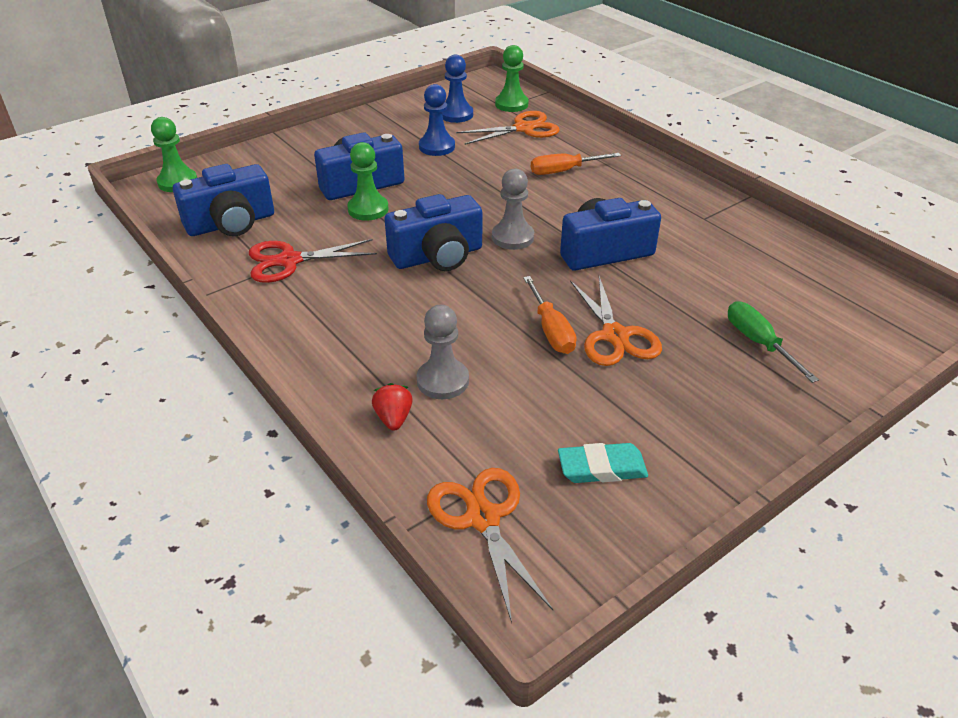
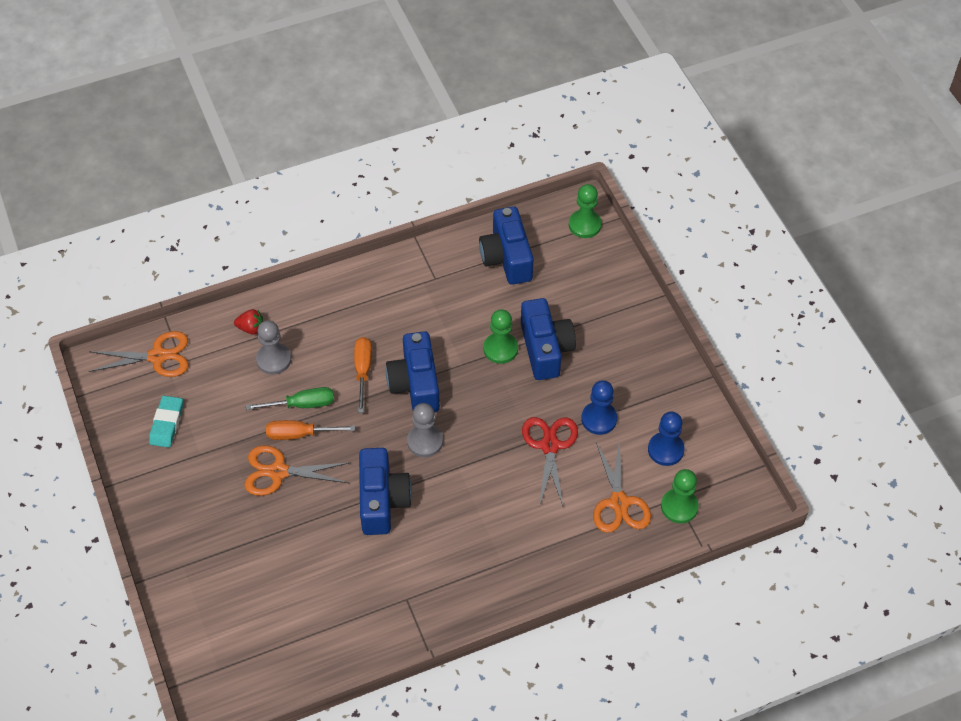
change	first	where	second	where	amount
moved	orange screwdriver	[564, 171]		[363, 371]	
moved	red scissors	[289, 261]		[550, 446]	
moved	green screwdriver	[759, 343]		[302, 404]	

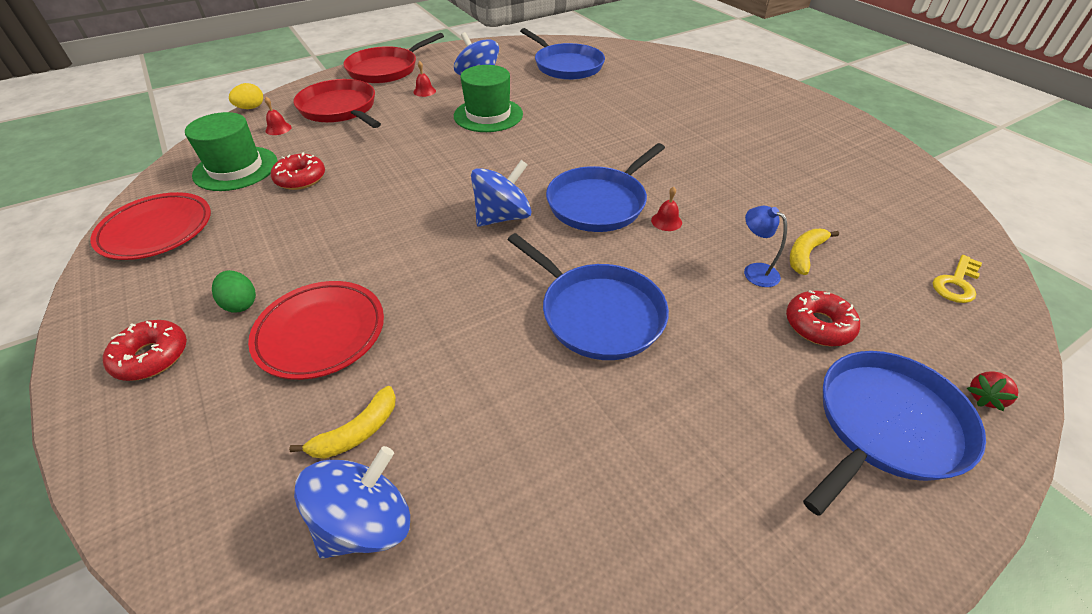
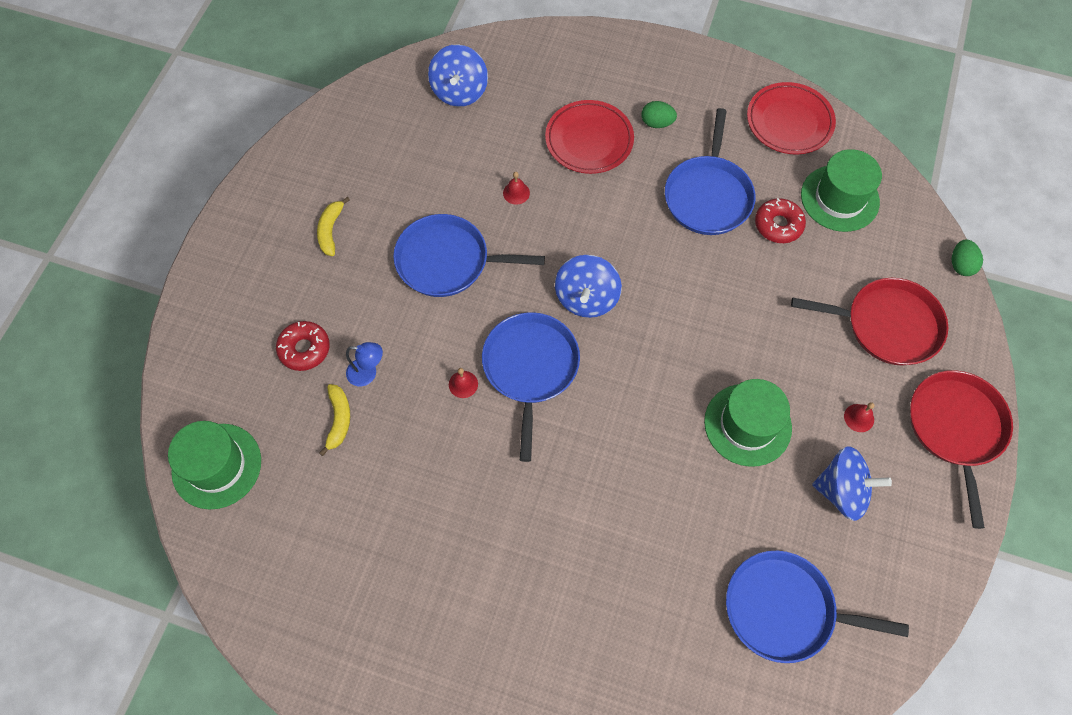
change	first	where	second	where	amount
recoloured	yellow egg	[251, 108]	green egg	[960, 265]	
moved	red bell	[278, 129]		[516, 193]	
replaced	yellow key	[956, 283]	green hat	[216, 466]	
removed	red donut	[152, 357]			
moved	blue pan	[885, 426]		[708, 195]	
removed	red strawberry	[984, 397]			
moved	yellow banana	[357, 432]		[331, 230]	

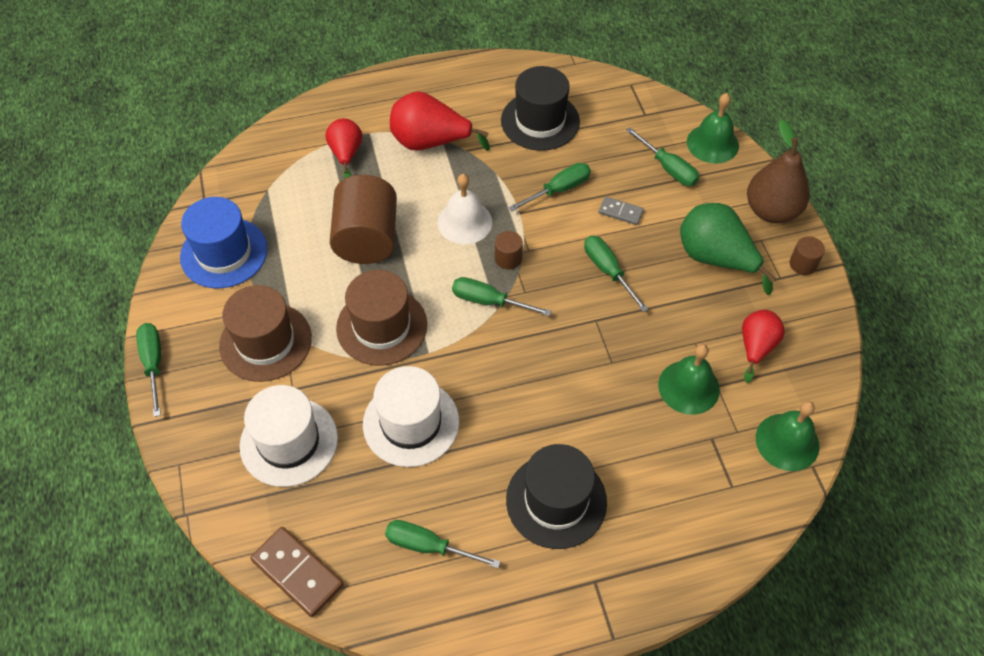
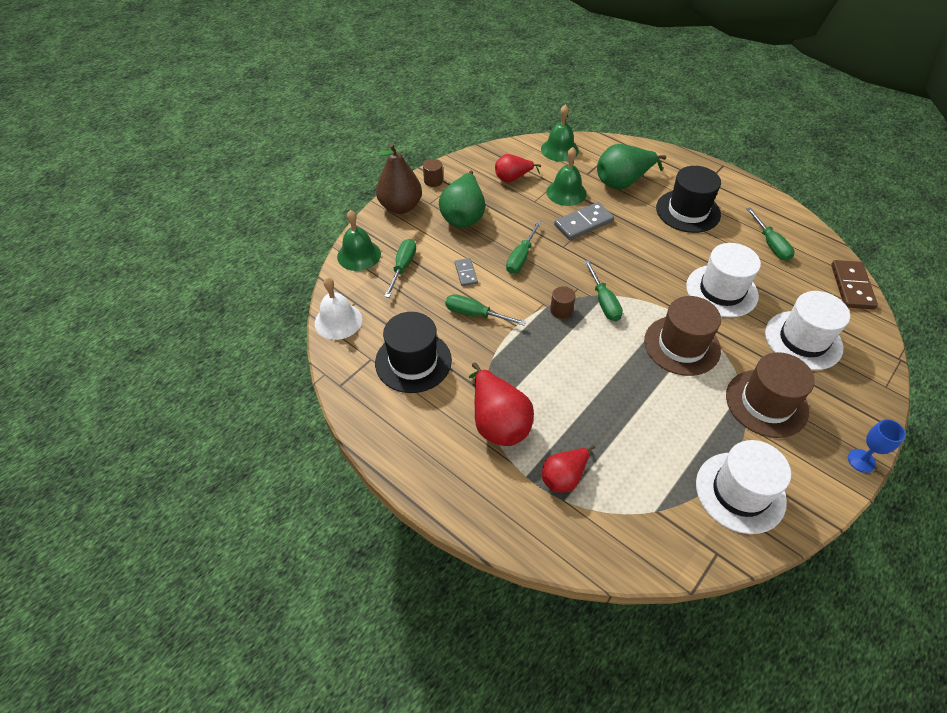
change	first	where	second	where	amount
moved	white bell	[464, 222]		[338, 321]	
removed	brown cylinder	[367, 238]			
recoloured	blue hat	[224, 253]	white hat	[740, 492]	
replaced	green screwdriver	[153, 363]	blue goblet	[861, 460]	
added			green pear	[623, 182]	
added			grey domino	[583, 223]	

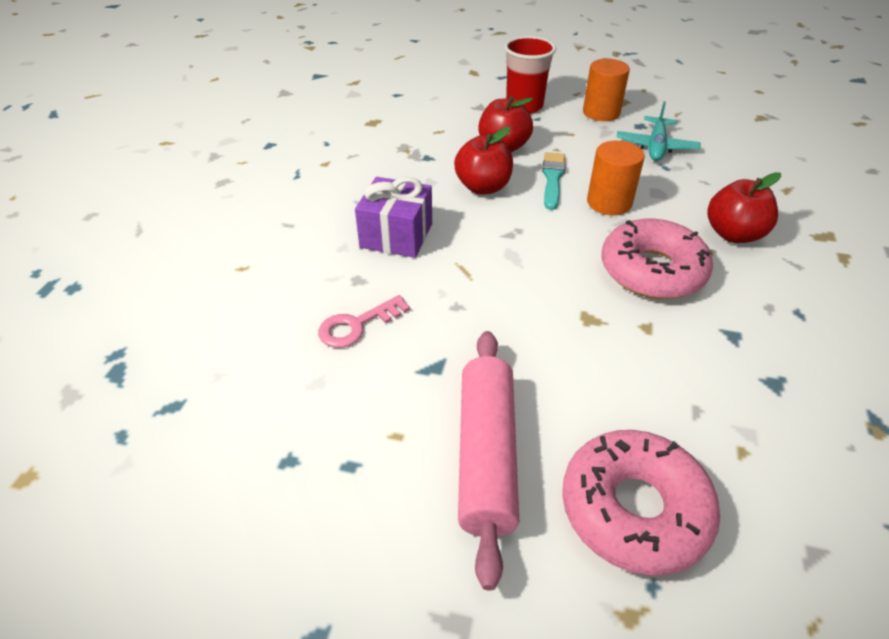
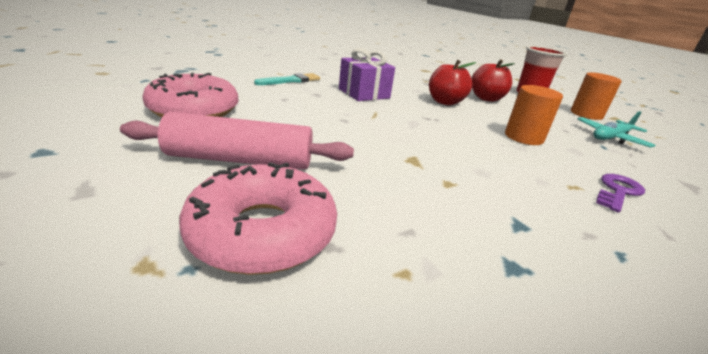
change	first	where	second	where	amount
moved	turquoise brush	[552, 178]		[291, 80]	
replaced	red apple	[733, 234]	purple key	[618, 191]	
moved	pink donut	[652, 271]		[194, 110]	
removed	pink key	[357, 325]			
turned	pink rolling pin	[486, 455]		[240, 160]	45 degrees clockwise

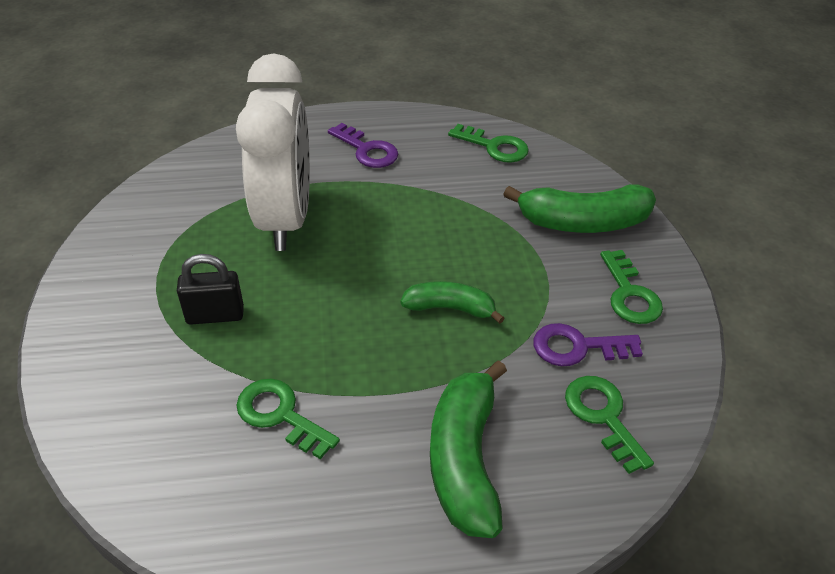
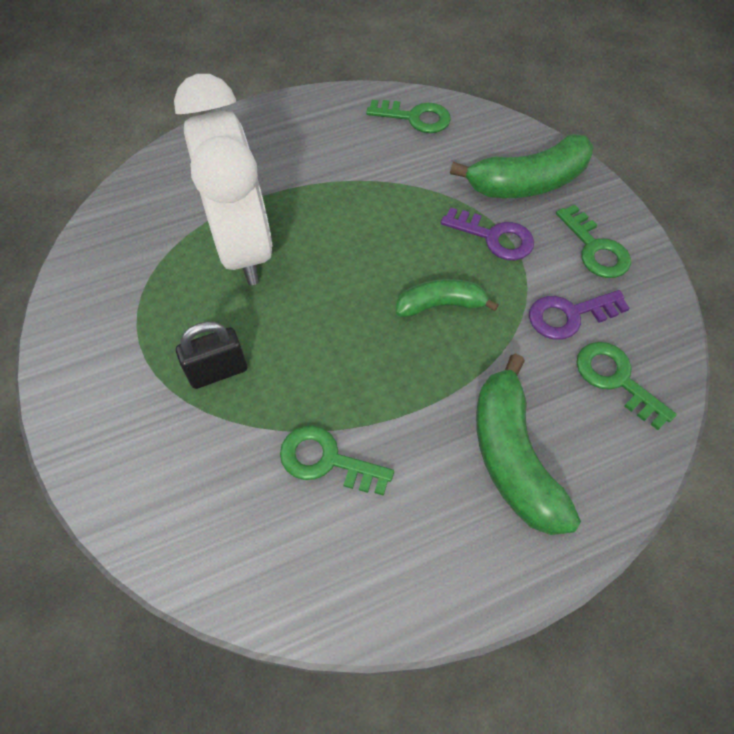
change	first	where	second	where	amount
moved	purple key	[367, 150]		[494, 237]	

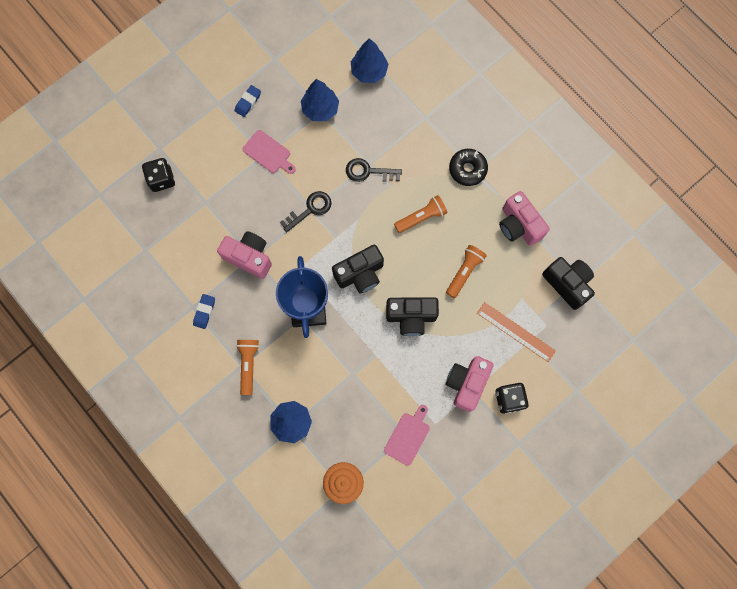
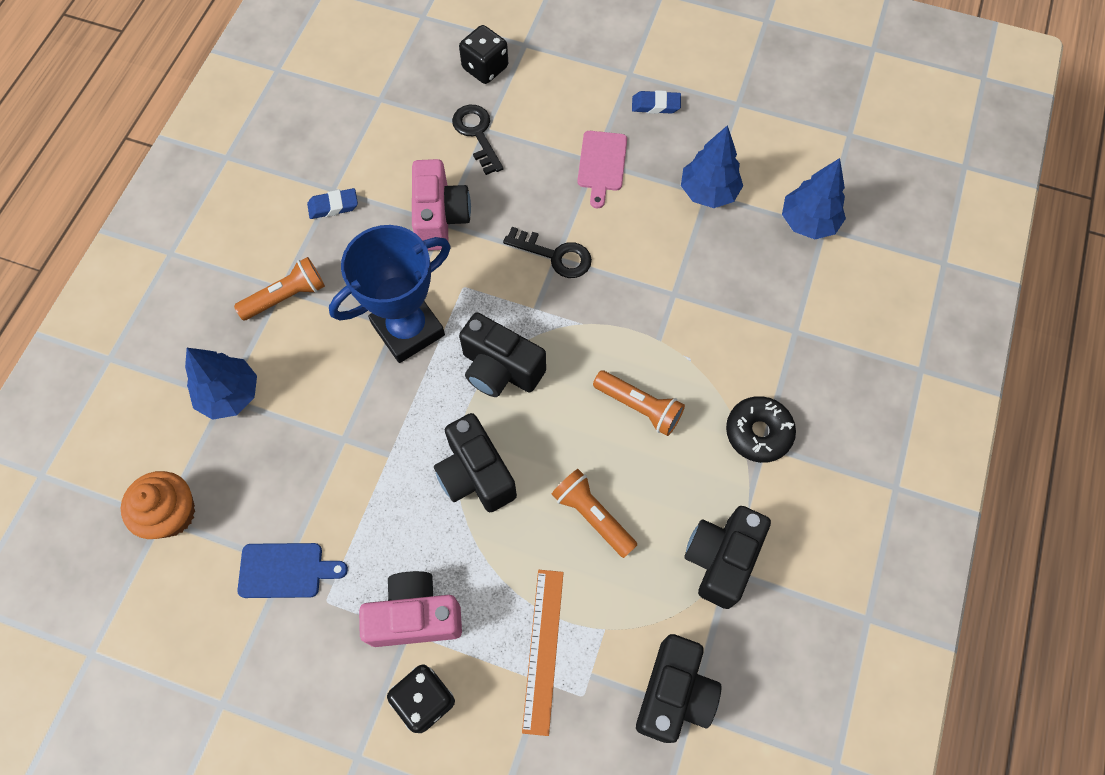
change	first	where	second	where	amount
moved	black key	[368, 171]		[477, 134]	
recoloured	pink camera	[518, 225]	black camera	[721, 559]	
turned	orange flashlight	[464, 272]		[592, 516]	135 degrees counterclockwise
recoloured	pink cutting board	[408, 436]	blue cutting board	[285, 570]	

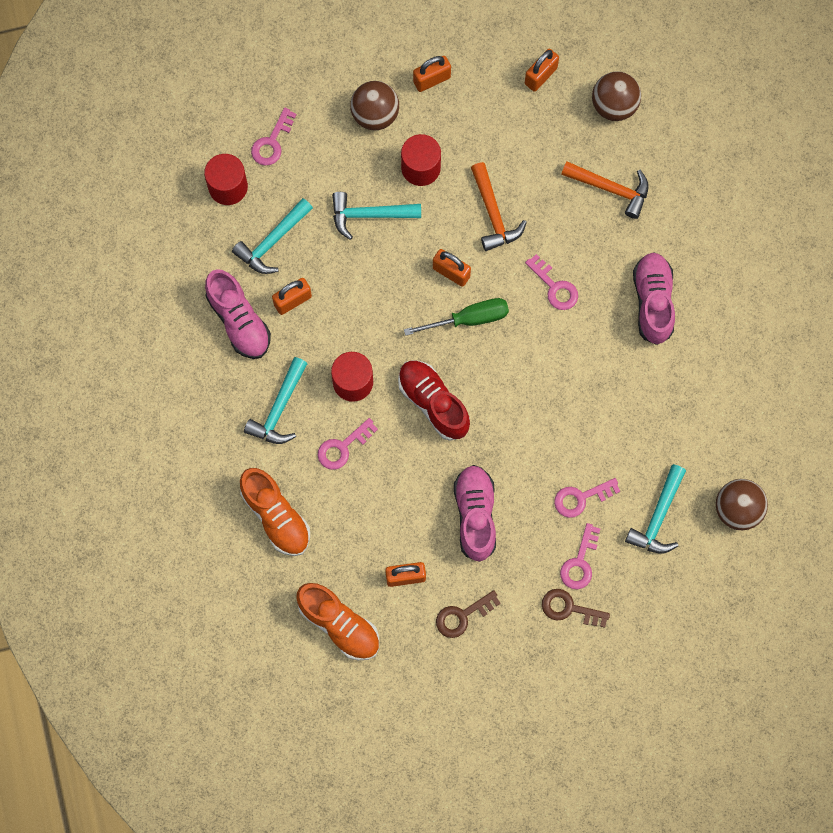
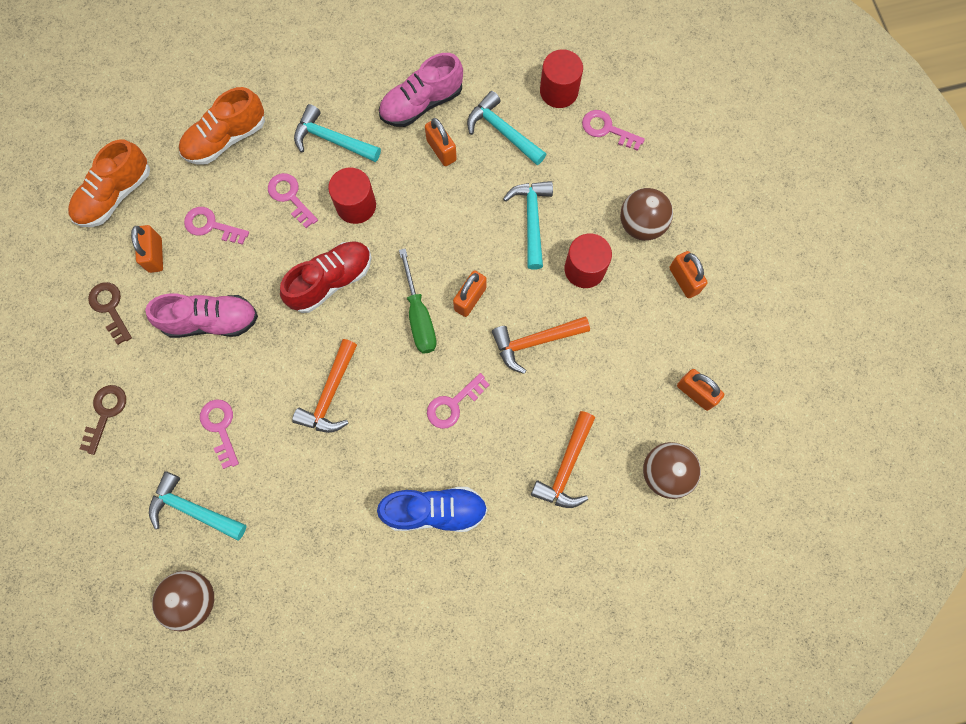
change	first	where	second	where	amount
recoloured	pink shoe	[653, 302]	blue shoe	[435, 511]	
moved	pink key	[580, 562]		[211, 226]	
added			orange hammer	[330, 394]	

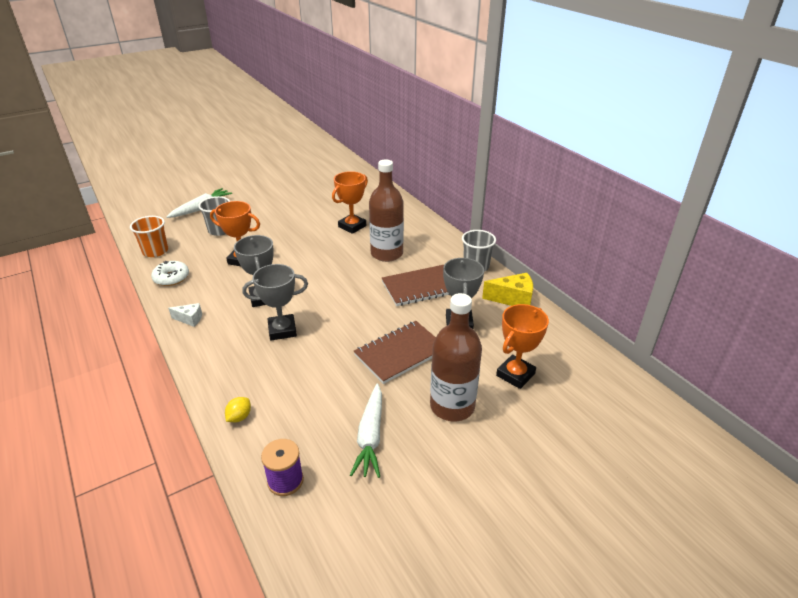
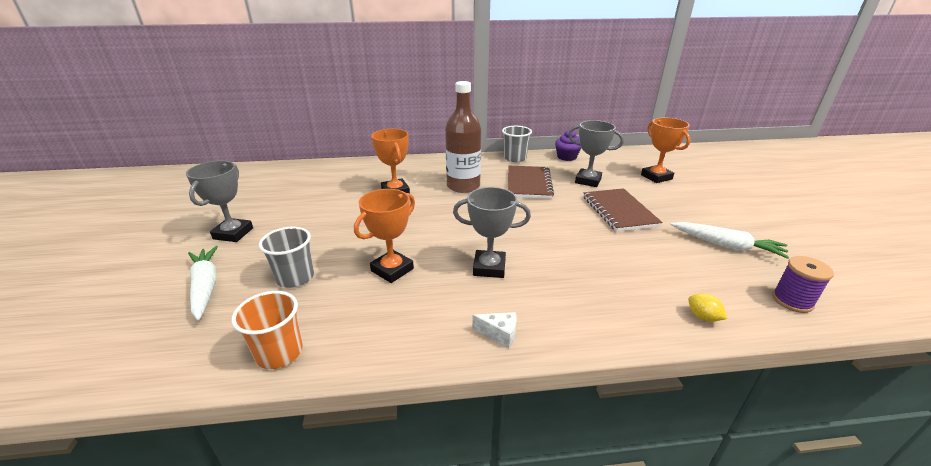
change	first	where	second	where	amount
removed	white donut	[171, 278]			
moved	grey trophy	[282, 330]		[233, 233]	
replaced	yellow cheese	[513, 299]	purple cupcake	[566, 157]	
removed	brown bottle	[452, 406]			
turned	white cheese	[190, 319]		[499, 334]	75 degrees clockwise

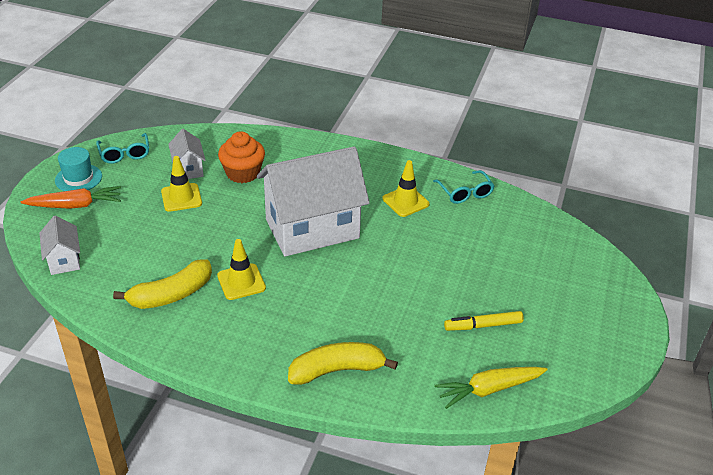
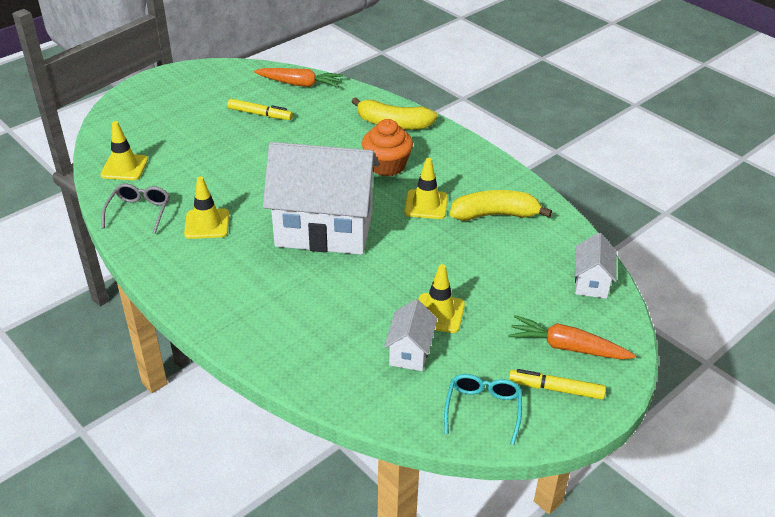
change	first	where	second	where	amount
moved	orange cupcake	[243, 173]		[387, 165]	
replaced	turquoise hat	[78, 178]	yellow marker	[556, 389]	
recoloured	turquoise glasses	[465, 193]	grey glasses	[139, 212]	
recoloured	yellow carrot	[489, 389]	orange carrot	[299, 84]	
added			yellow traffic cone	[124, 167]	

